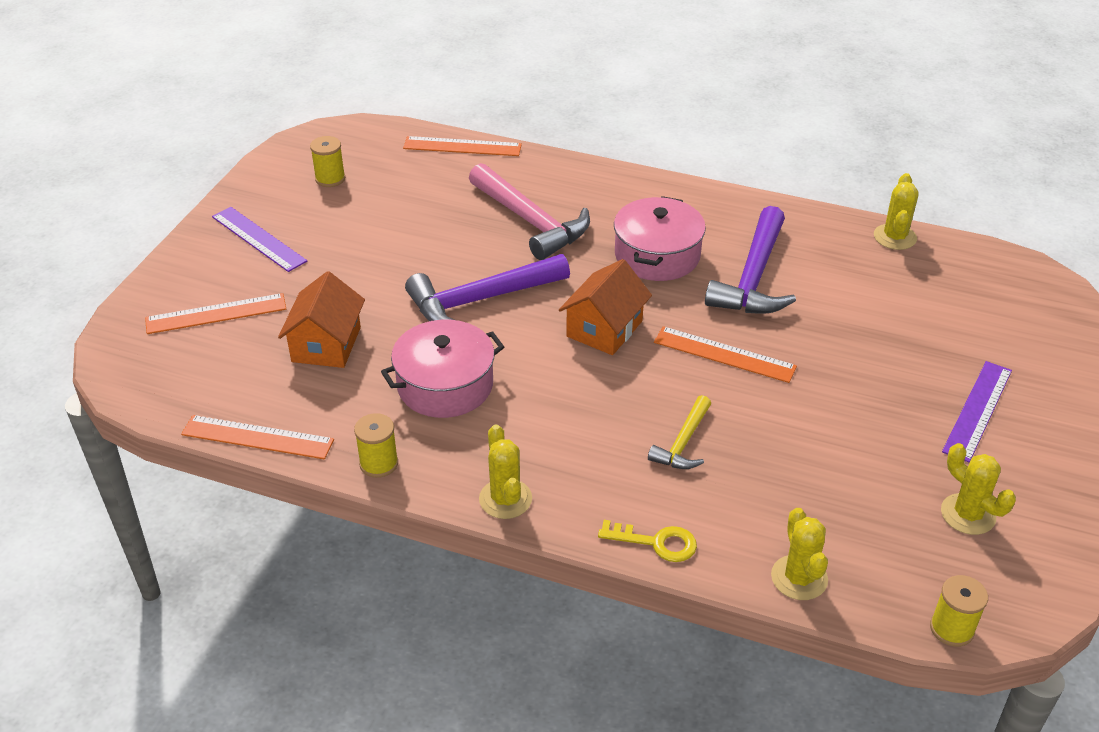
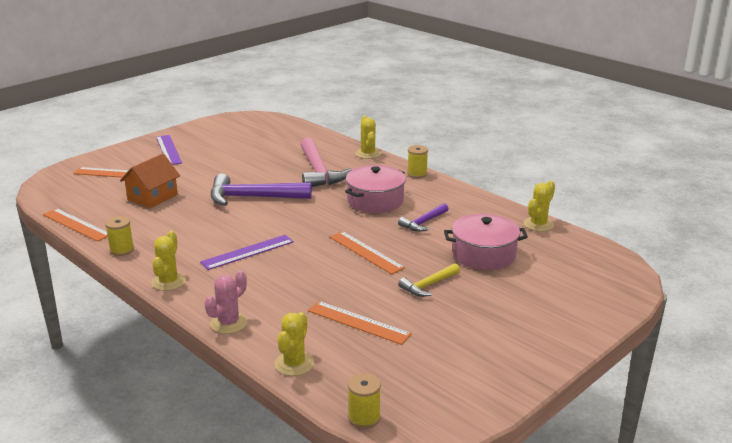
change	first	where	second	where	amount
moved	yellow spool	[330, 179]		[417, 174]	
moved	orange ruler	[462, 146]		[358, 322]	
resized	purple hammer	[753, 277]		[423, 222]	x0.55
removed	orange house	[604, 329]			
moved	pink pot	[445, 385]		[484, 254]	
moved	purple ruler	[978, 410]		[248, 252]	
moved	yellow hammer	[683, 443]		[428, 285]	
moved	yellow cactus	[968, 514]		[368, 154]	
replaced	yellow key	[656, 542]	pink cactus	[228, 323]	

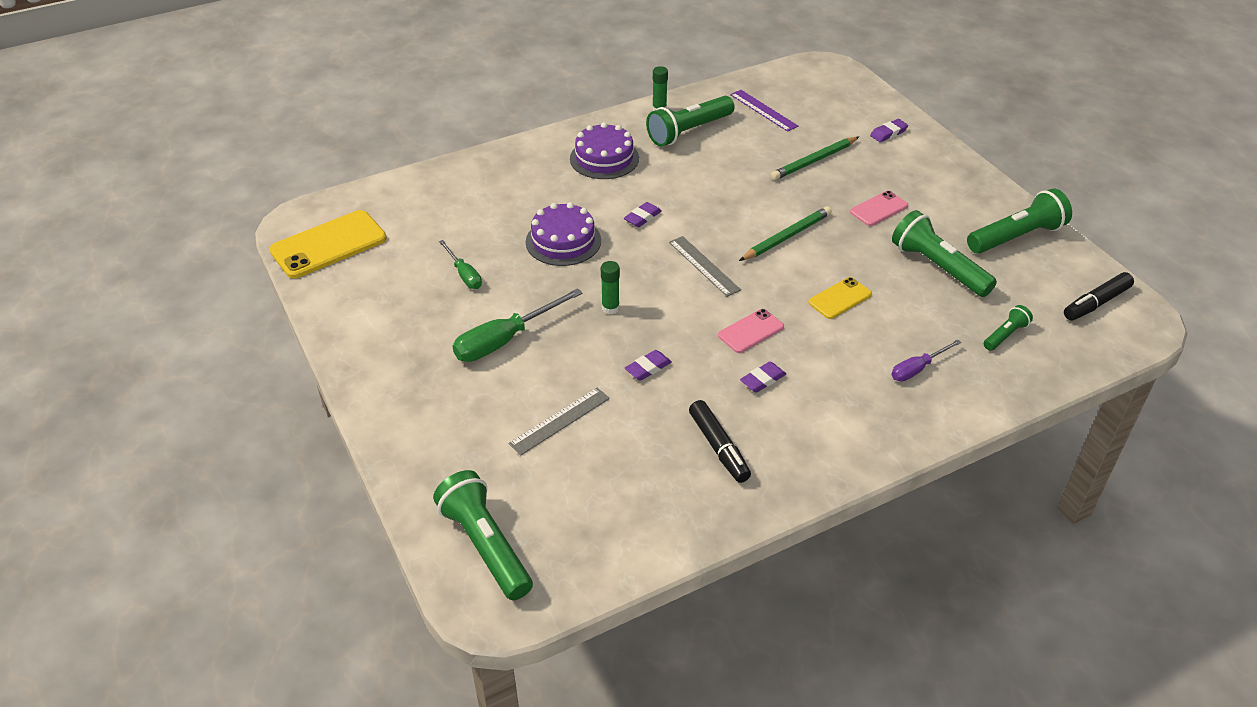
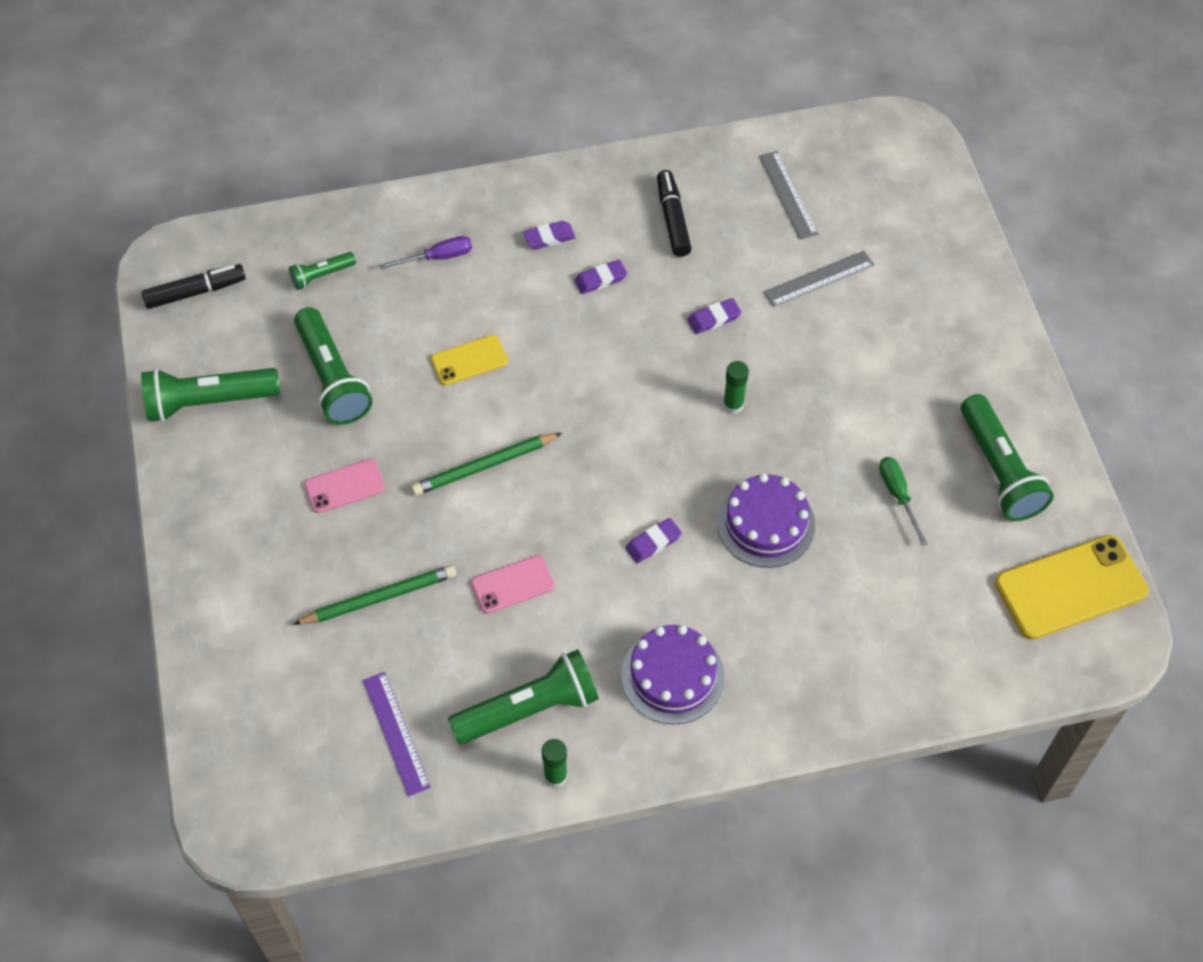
change	first	where	second	where	amount
moved	purple eraser	[888, 133]		[549, 237]	
moved	grey ruler	[704, 266]		[788, 194]	
removed	green screwdriver	[505, 340]			
moved	pink phone	[750, 331]		[513, 585]	
moved	green flashlight	[485, 546]		[999, 470]	

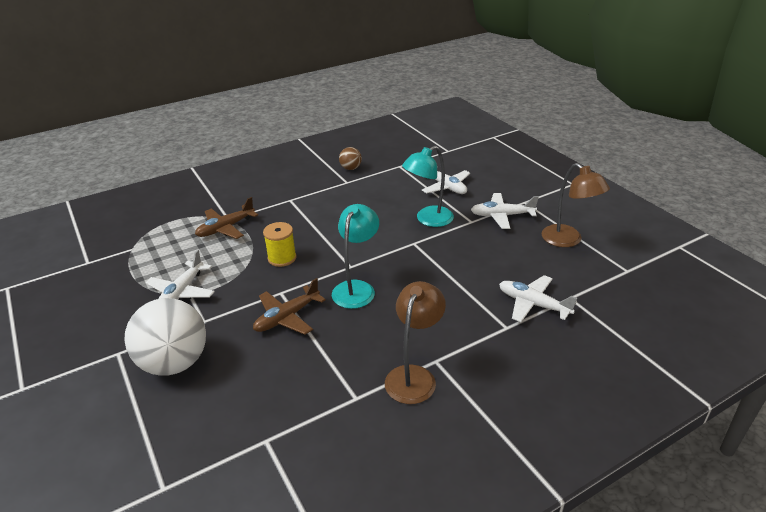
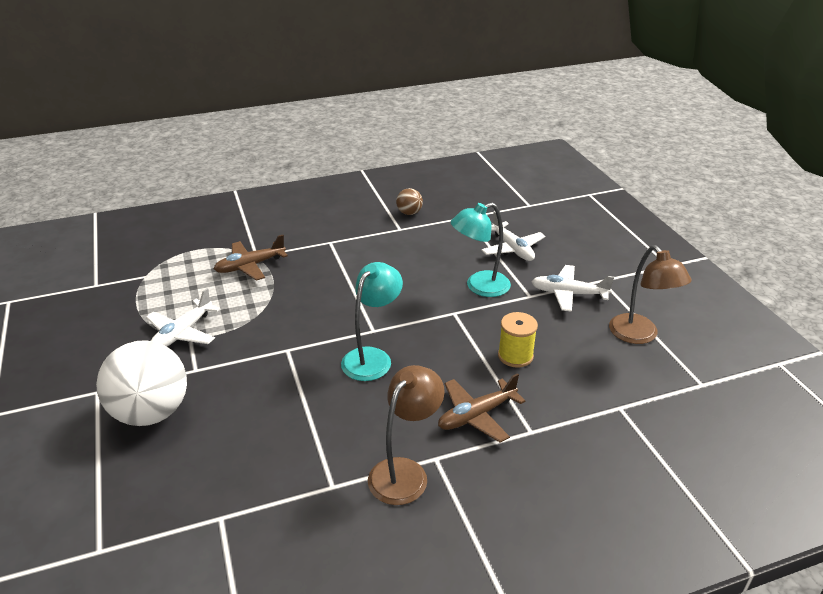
change	first	where	second	where	amount
moved	yellow spool	[282, 258]		[515, 356]	
removed	white plane	[533, 304]			
moved	brown plane	[287, 317]		[476, 415]	

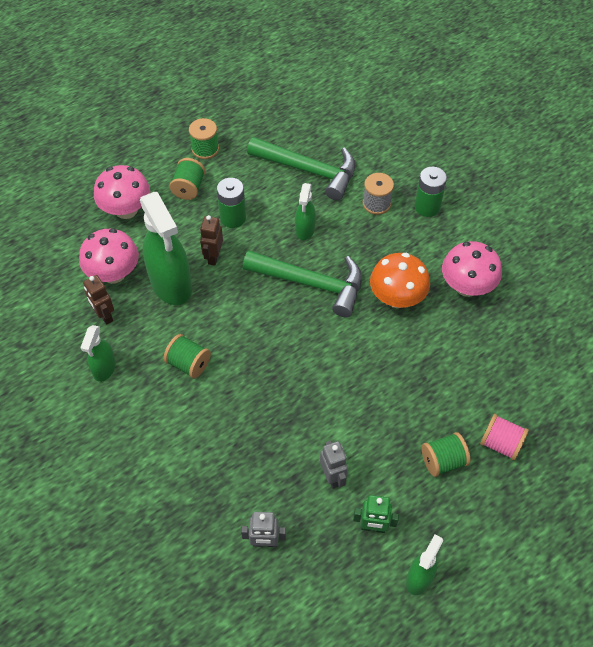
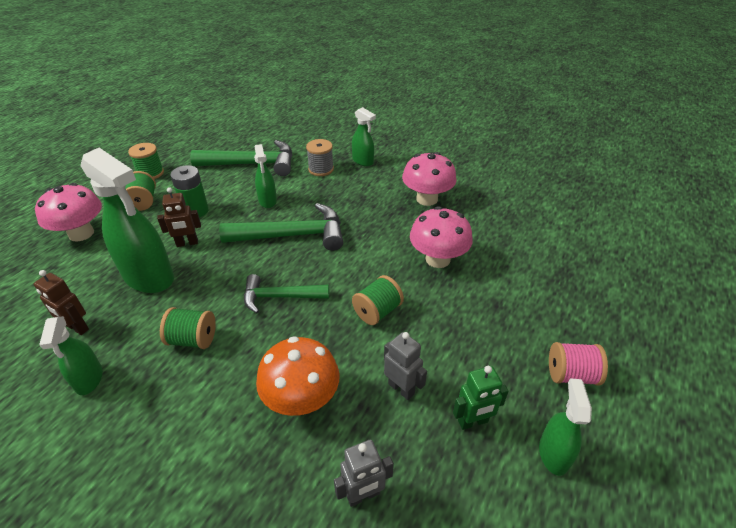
change	first	where	second	where	amount
replaced	green battery	[427, 207]	green spray bottle	[363, 161]	
turned	brown robot	[213, 257]		[187, 243]	90 degrees counterclockwise
moved	pink mushroom	[114, 273]		[438, 259]	
moved	orange mushroom	[397, 298]		[301, 399]	
moved	pink spool	[500, 443]		[571, 375]	
moved	green spool	[443, 461]		[377, 311]	
added			green hammer	[280, 297]	

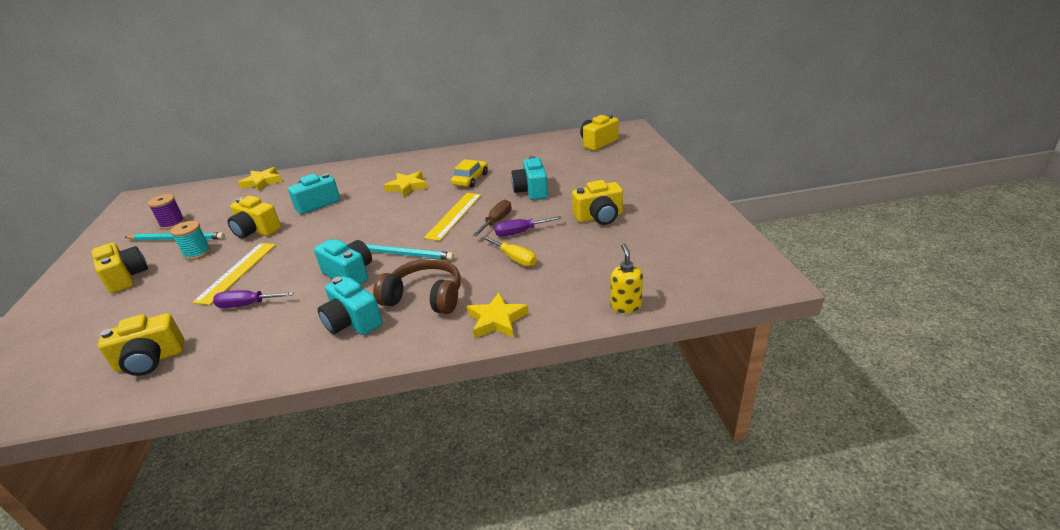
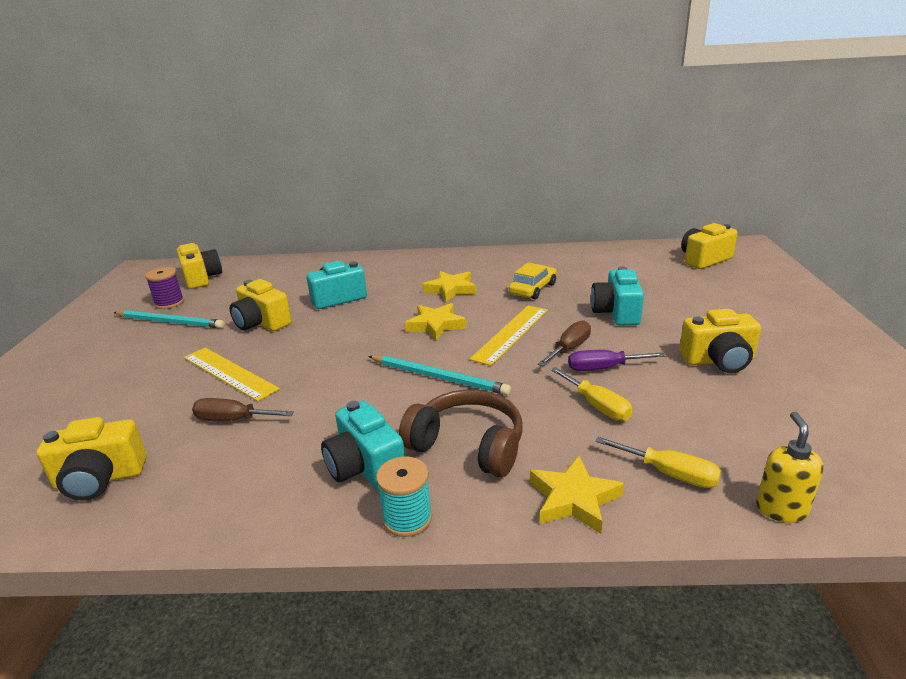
change	first	where	second	where	amount
moved	yellow star	[262, 182]		[436, 325]	
moved	turquoise spool	[197, 253]		[407, 518]	
removed	turquoise camera	[350, 274]			
moved	yellow camera	[126, 277]		[201, 278]	
turned	yellow ruler	[237, 272]		[229, 373]	75 degrees counterclockwise
recoloured	purple screwdriver	[247, 305]	brown screwdriver	[233, 420]	
added			yellow screwdriver	[669, 474]	

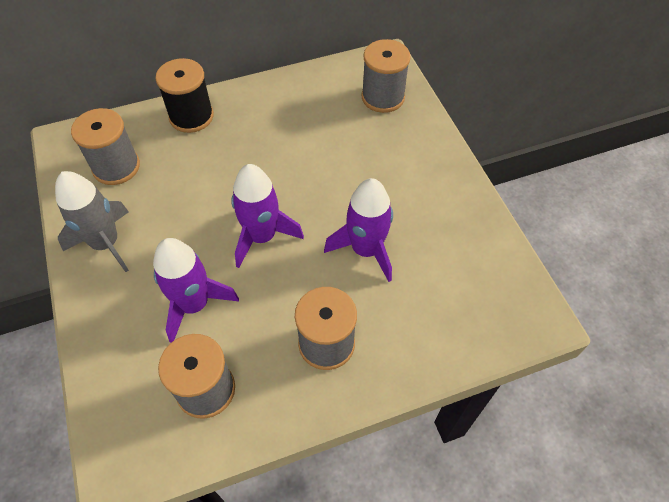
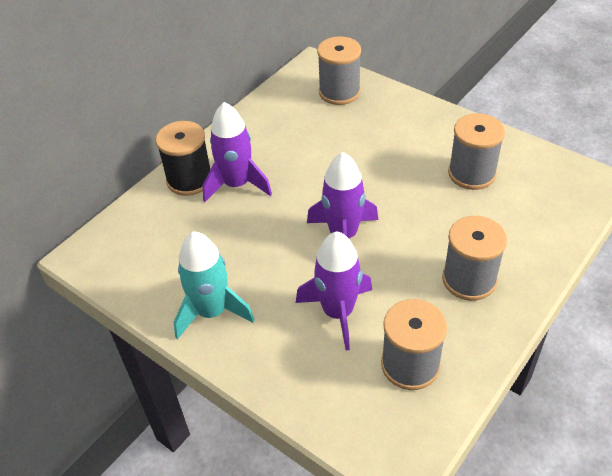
change	first	where	second	where	amount
moved	grey spool	[116, 167]		[471, 173]	
recoloured	grey rocket	[106, 243]	turquoise rocket	[212, 312]	
moved	purple rocket	[366, 250]		[237, 184]	

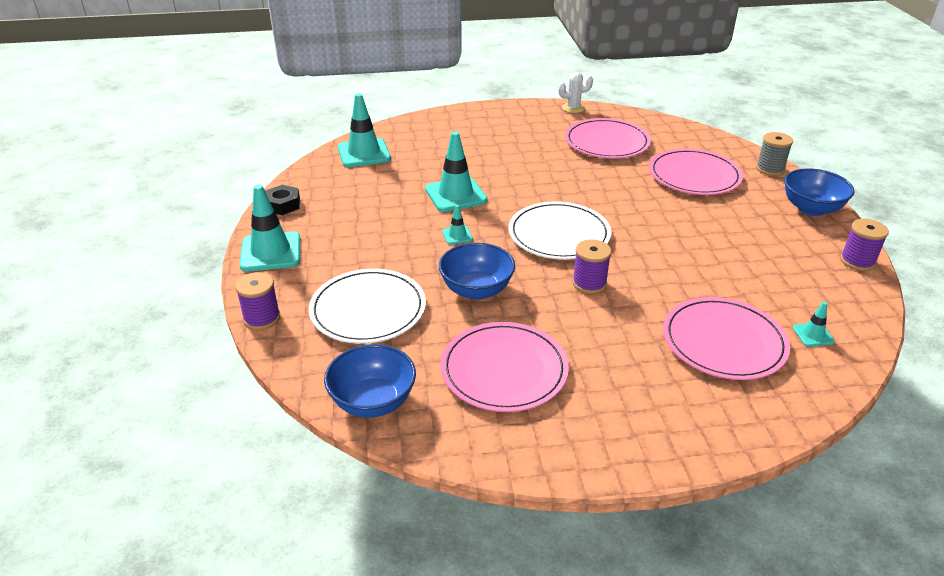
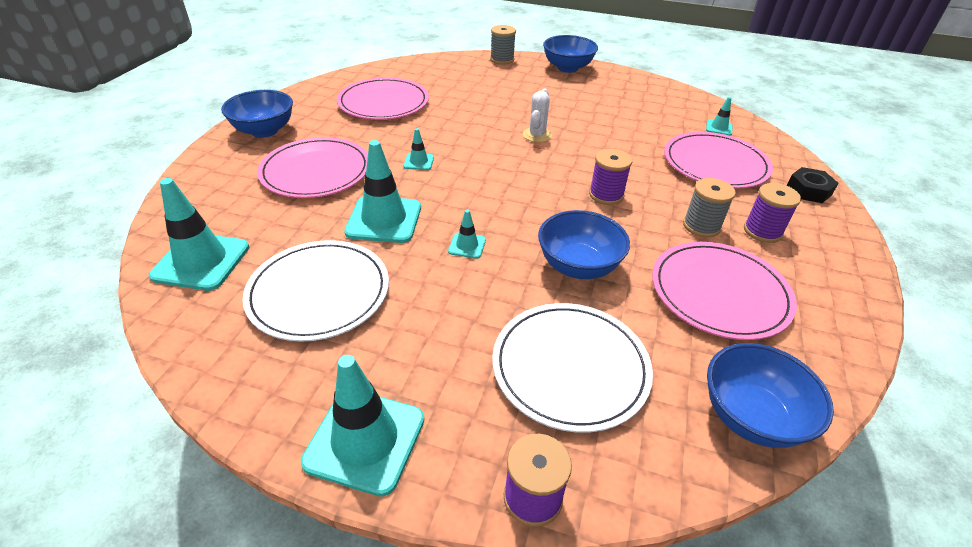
change	first	where	second	where	amount
moved	white cactus	[573, 108]		[537, 135]	
moved	pink plate	[694, 176]		[316, 171]	
moved	black nut	[283, 205]		[808, 190]	
moved	white plate	[559, 234]		[319, 292]	
moved	purple spool	[857, 261]		[762, 231]	
added			blue bowl	[264, 131]	
added			turquoise traffic cone	[418, 162]	
added			grey spool	[701, 226]	

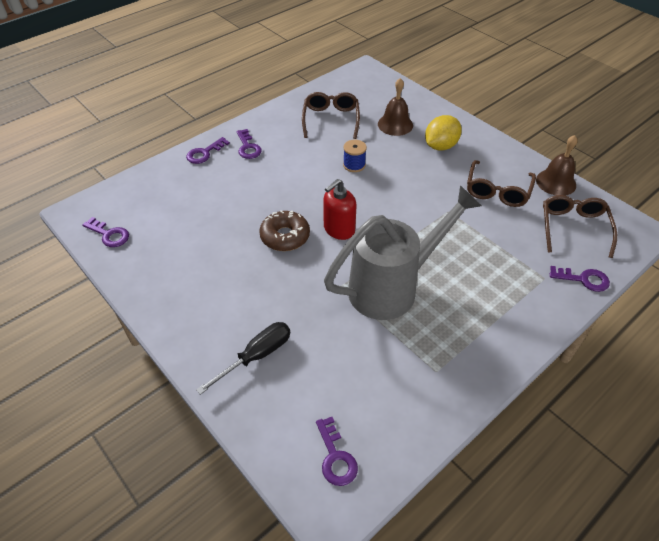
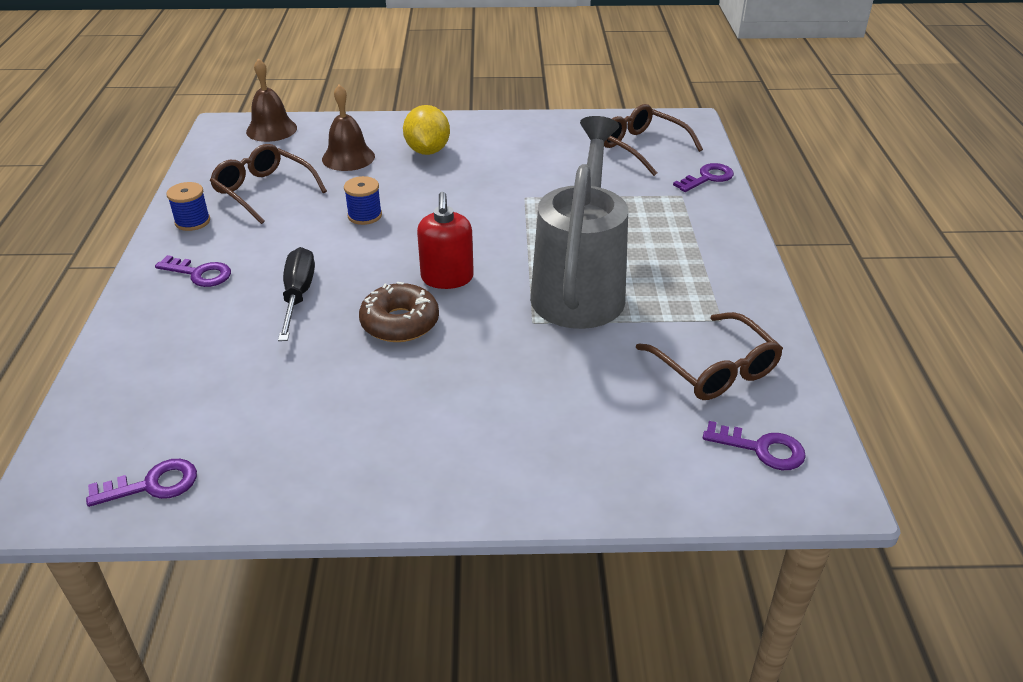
change	first	where	second	where	amount
moved	brown bell	[556, 182]		[271, 129]	
removed	purple key	[204, 153]			
moved	brown glasses	[497, 190]		[714, 368]	
moved	black screwdriver	[256, 356]		[298, 295]	
added			blue spool	[192, 221]	

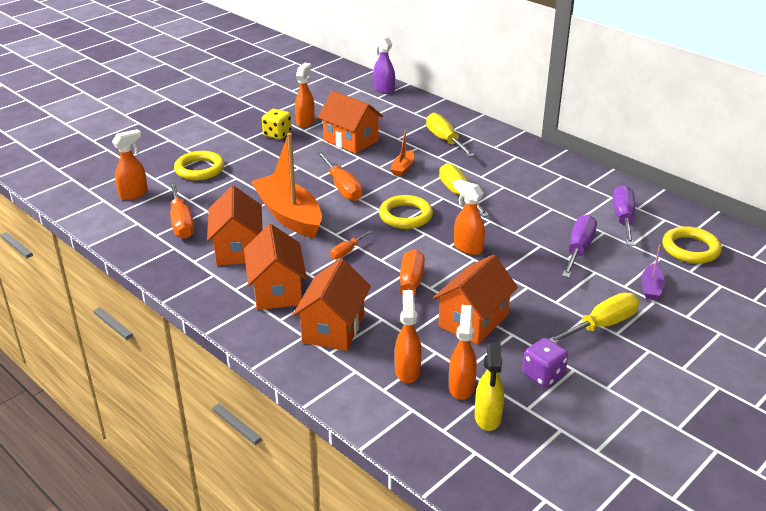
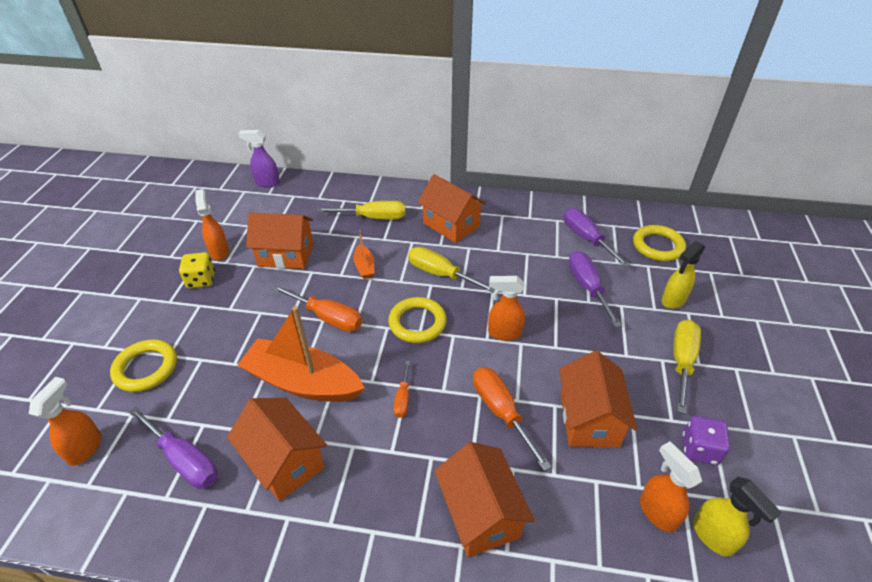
change	first	where	second	where	amount
turned	yellow screwdriver	[445, 140]		[373, 218]	150 degrees clockwise
recoloured	orange screwdriver	[181, 223]	purple screwdriver	[184, 460]	
moved	orange house	[277, 290]		[451, 225]	
replaced	purple boat	[651, 288]	yellow spray bottle	[673, 300]	
removed	orange spray bottle	[407, 371]			

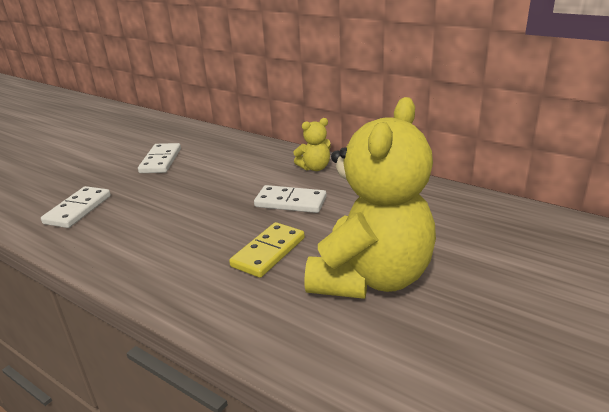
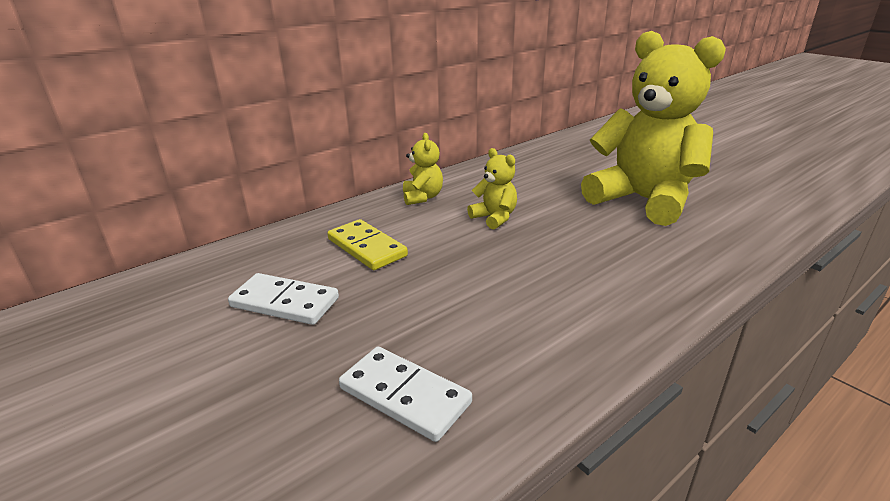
change	first	where	second	where	amount
replaced	white domino	[290, 202]	yellow teddy bear	[494, 218]	
moved	yellow domino	[268, 252]		[366, 248]	

